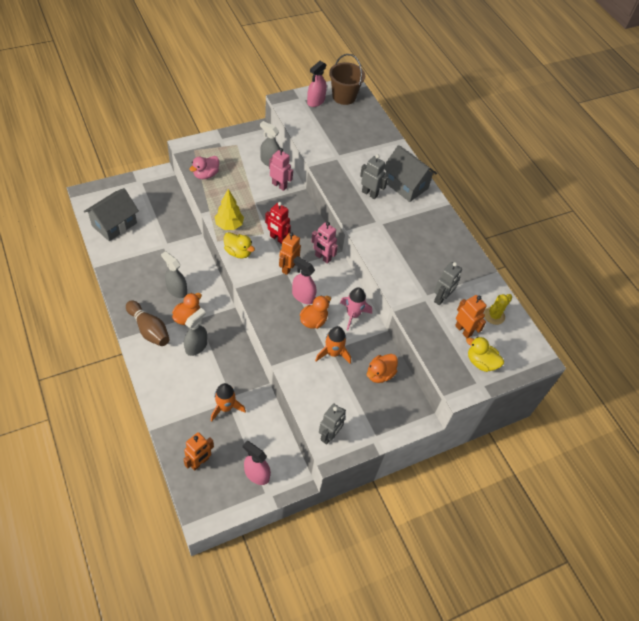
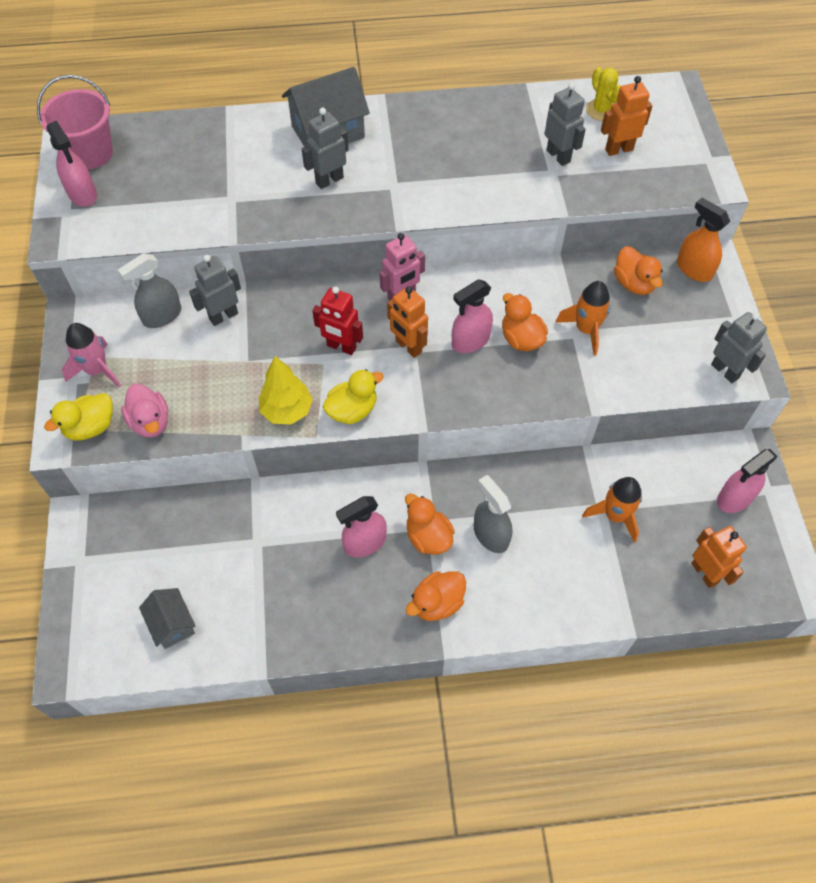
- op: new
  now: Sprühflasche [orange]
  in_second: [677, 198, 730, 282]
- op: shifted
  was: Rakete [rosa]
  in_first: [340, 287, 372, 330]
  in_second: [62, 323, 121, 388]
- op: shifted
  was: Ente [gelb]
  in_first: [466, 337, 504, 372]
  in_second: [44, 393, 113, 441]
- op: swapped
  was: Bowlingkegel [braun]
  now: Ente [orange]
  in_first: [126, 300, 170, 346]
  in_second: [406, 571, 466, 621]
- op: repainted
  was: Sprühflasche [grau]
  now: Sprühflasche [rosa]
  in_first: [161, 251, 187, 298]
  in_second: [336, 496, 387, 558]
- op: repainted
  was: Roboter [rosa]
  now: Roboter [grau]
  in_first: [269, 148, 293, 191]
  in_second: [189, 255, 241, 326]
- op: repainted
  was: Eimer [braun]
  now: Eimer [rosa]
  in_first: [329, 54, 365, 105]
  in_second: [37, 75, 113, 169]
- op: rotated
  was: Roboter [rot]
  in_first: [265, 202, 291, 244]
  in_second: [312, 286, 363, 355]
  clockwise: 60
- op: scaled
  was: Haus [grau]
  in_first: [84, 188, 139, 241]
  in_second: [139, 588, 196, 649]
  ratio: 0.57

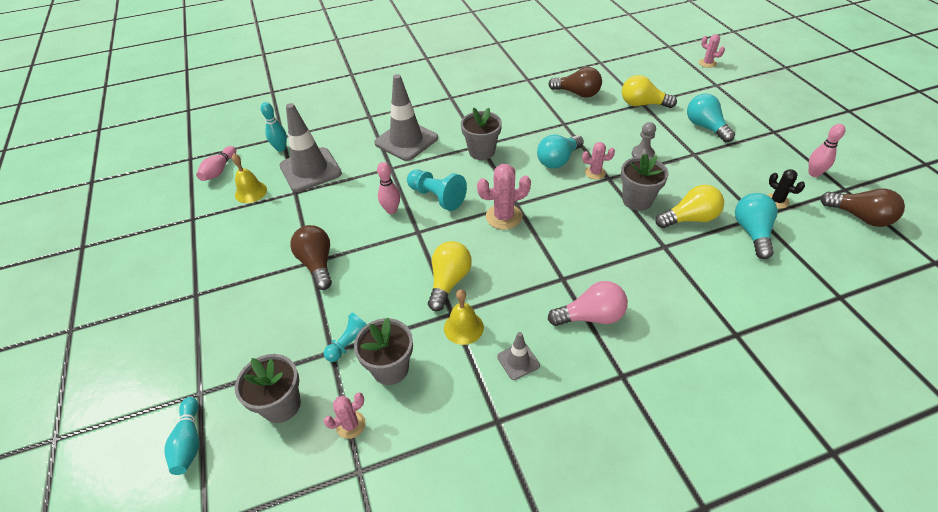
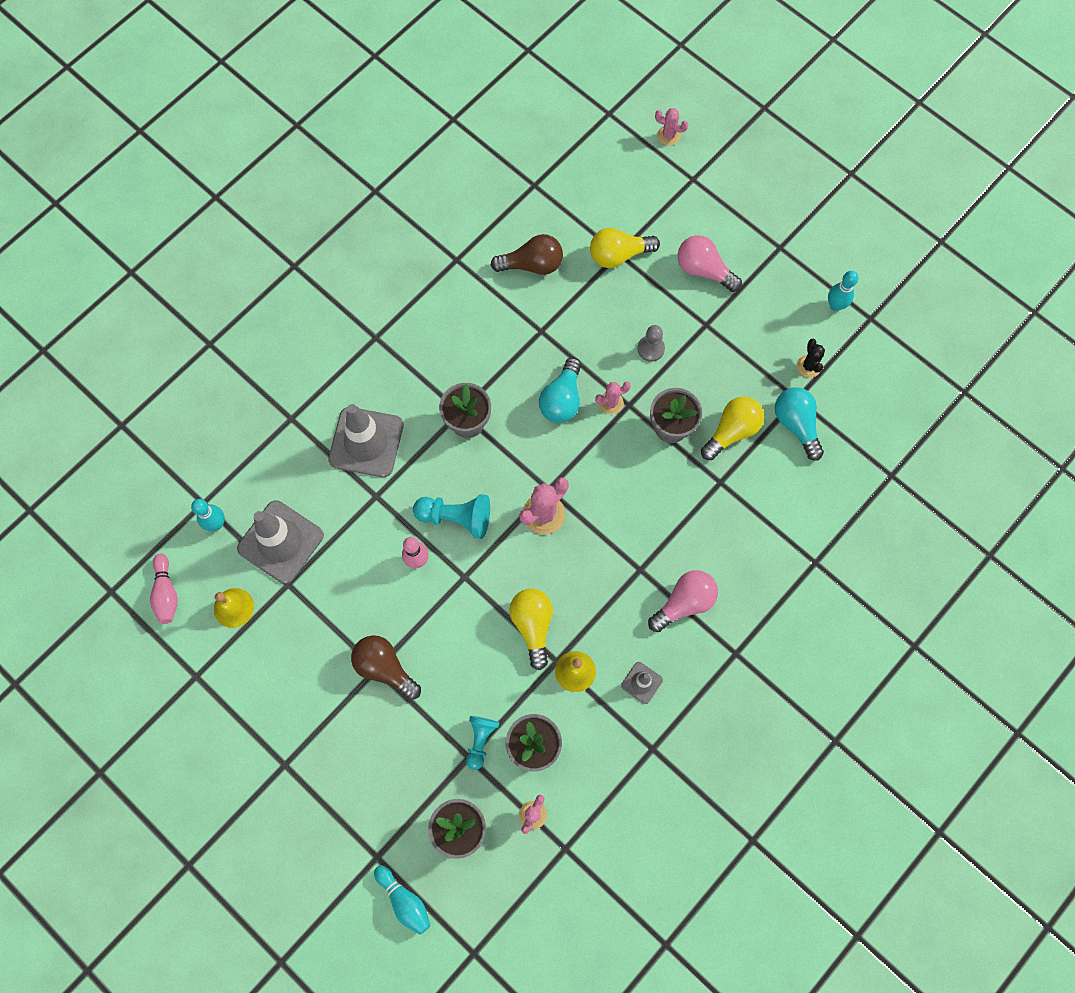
- op: gone
  was: Glühbirne [braun]
  in_first: [820, 188, 905, 227]
- op: repainted
  was: Glühbirne [türkis]
  now: Glühbirne [rosa]
  in_first: [687, 93, 735, 142]
  in_second: [678, 235, 742, 292]
- op: repainted
  was: Bowlingkegel [rosa]
  now: Bowlingkegel [türkis]
  in_first: [809, 124, 846, 177]
  in_second: [828, 271, 859, 311]
- op: rotated
  was: Kaktus [schwarz]
  in_first: [768, 169, 805, 208]
  in_second: [797, 339, 825, 378]
  clockwise: 60

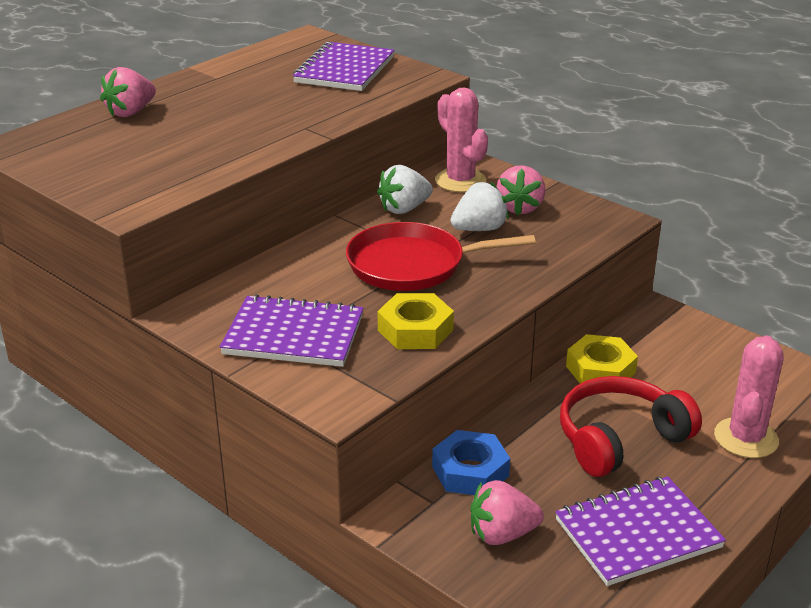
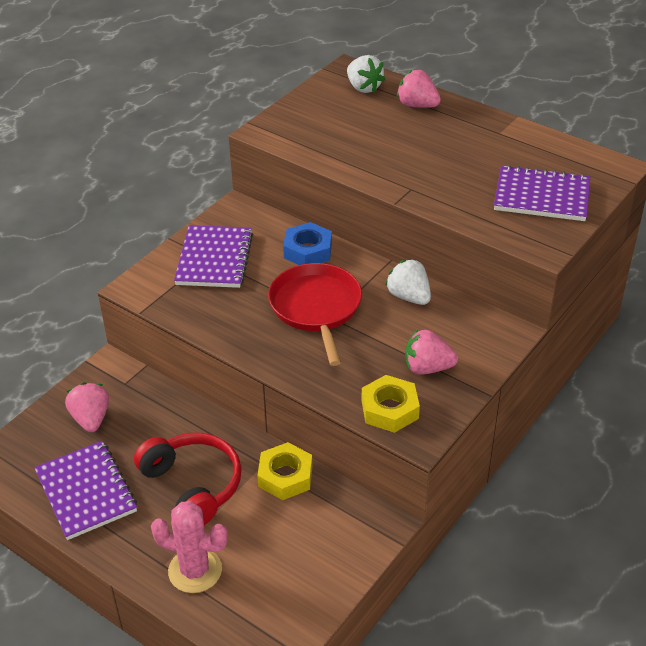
- op: gone
  was: Kaktus [rosa]
  in_first: [435, 87, 488, 192]
- op: shifted
  was: Sechskantmutter [gelb]
  in_first: [378, 293, 454, 349]
  in_second: [361, 375, 420, 433]
- op: shifted
  was: Sechskantmutter [blau]
  in_first: [432, 430, 510, 495]
  in_second: [283, 222, 332, 265]
- op: shifted
  was: Erdbeere [weiß]
  in_first: [451, 182, 509, 231]
  in_second: [347, 55, 385, 93]

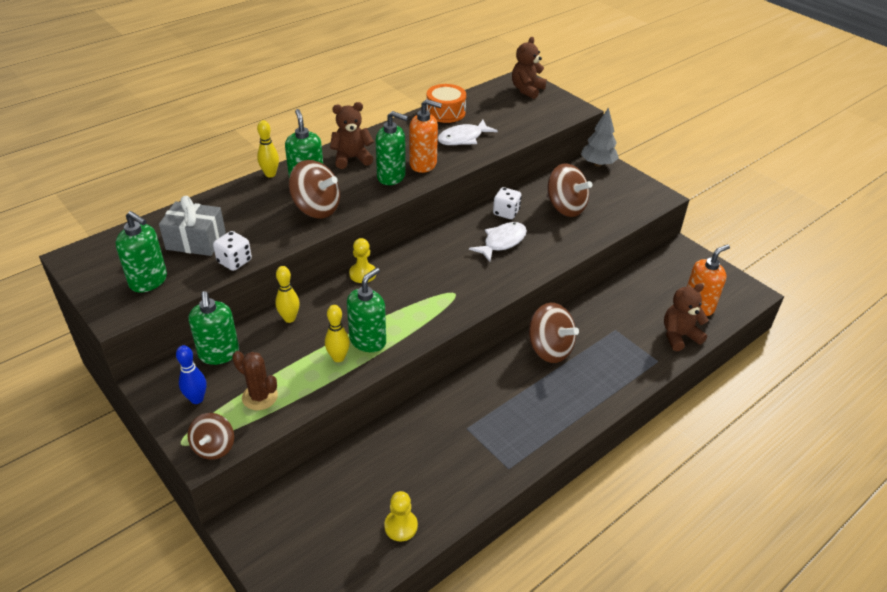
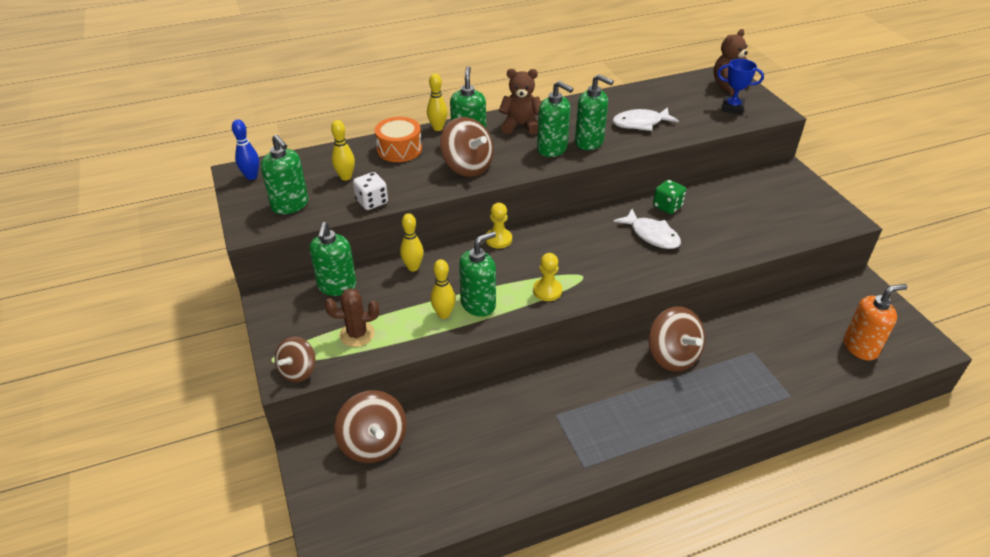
- op: gone
  was: Baum [grau]
  in_first: [581, 107, 619, 167]
- op: gone
  was: Teddybär [braun]
  in_first: [664, 283, 709, 351]
- op: new
  now: Pokal [blau]
  in_second: [717, 59, 764, 114]
- op: shifted
  was: Bowlingkegel [blau]
  in_first: [176, 345, 207, 404]
  in_second: [232, 119, 259, 180]
- op: shifted
  was: Bauer [gelb]
  in_first: [384, 491, 418, 541]
  in_second: [533, 253, 562, 301]
- op: shifted
  was: Trommel [orange]
  in_first: [426, 84, 466, 123]
  in_second: [375, 117, 422, 162]
- op: shifted
  was: Kreisel [braun]
  in_first: [547, 163, 592, 217]
  in_second: [334, 390, 407, 463]
- op: swapped
  was: Geschenk [grau]
  now: Bowlingkegel [gelb]
  in_first: [159, 196, 226, 256]
  in_second: [331, 120, 355, 181]
- op: repainted
  was: Seifenspender [orange]
  now: Seifenspender [grün]
  in_first: [409, 99, 442, 173]
  in_second: [575, 74, 614, 150]
- op: repainted
  was: Spielwürfel [weiß]
  now: Spielwürfel [grün]
  in_first: [493, 187, 521, 219]
  in_second: [653, 179, 686, 214]
- op: rotated
  was: Kaktus [braun]
  in_first: [232, 351, 278, 410]
  in_second: [325, 288, 379, 347]
  clockwise: -60
- op: rotated
  was: Fisch [weiß]
  in_first: [469, 222, 527, 262]
  in_second: [613, 209, 681, 249]
  clockwise: 75

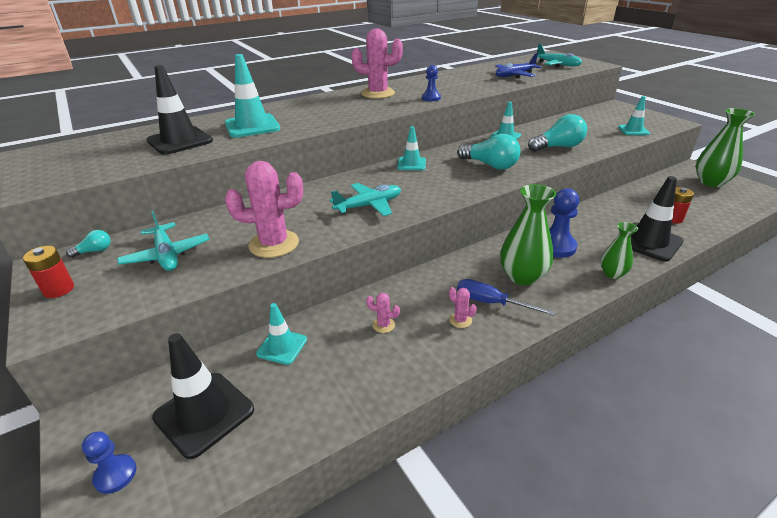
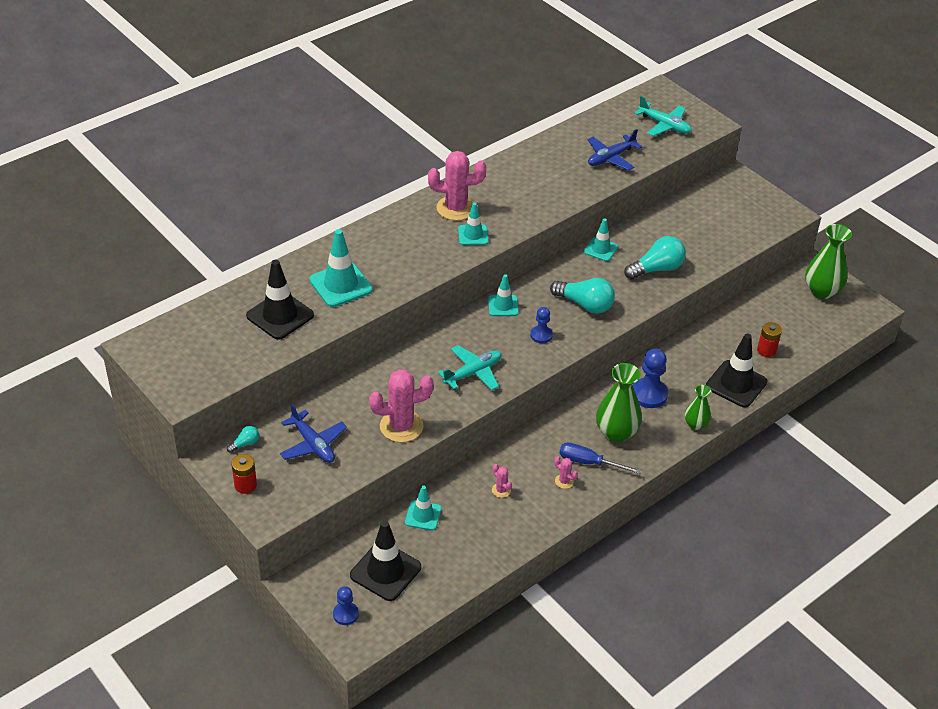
- op: shifted
  was: Bauer [blau]
  in_first: [422, 65, 441, 101]
  in_second: [530, 307, 553, 343]
- op: shifted
  was: Leitkegel [türkis]
  in_first: [618, 96, 650, 135]
  in_second: [458, 203, 489, 245]
- op: repainted
  was: Flugzeug [türkis]
  now: Flugzeug [blau]
  in_first: [117, 210, 210, 271]
  in_second: [280, 404, 347, 463]
- op: rotated
  was: Kaktus [rosa]
  in_first: [366, 293, 400, 333]
  in_second: [492, 464, 512, 498]
  clockwise: 45

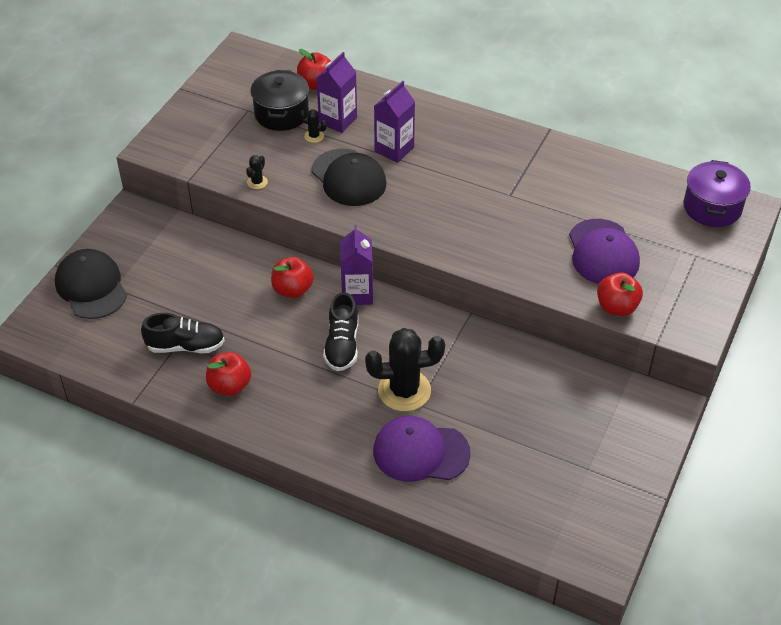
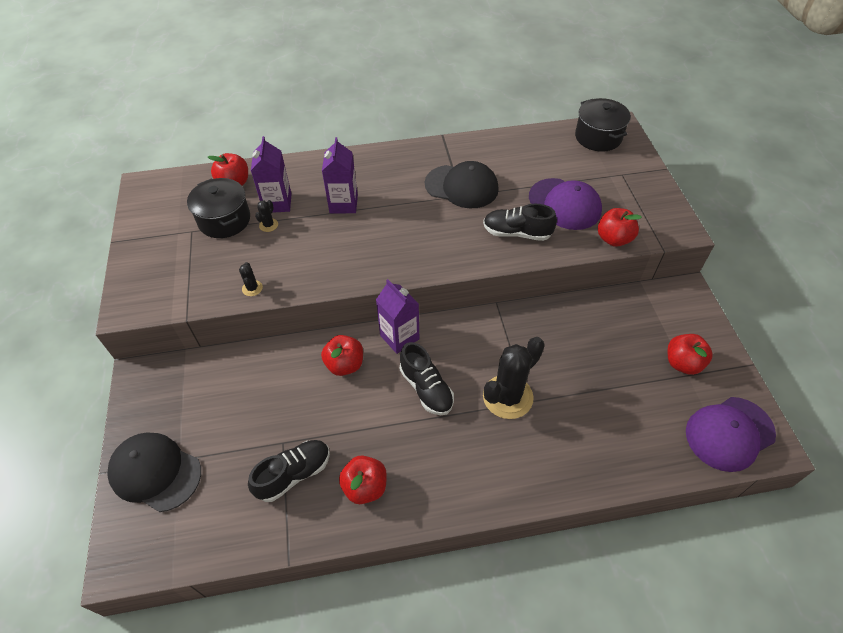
- op: new
  now: Schuh [schwarz]
  in_second: [483, 204, 557, 241]
- op: new
  now: Apfel [rot]
  in_second: [667, 334, 713, 375]
- op: shifted
  was: Kappe [schwarz]
  in_first: [312, 149, 386, 206]
  in_second: [425, 161, 499, 208]
- op: shifted
  was: Kappe [lila]
  in_first: [373, 416, 471, 482]
  in_second: [686, 397, 776, 472]
- op: repainted
  was: Kochtopf [lila]
  now: Kochtopf [schwarz]
  in_first: [684, 160, 751, 227]
  in_second: [575, 98, 631, 152]
- op: rotated
  was: Kaktus [schwarz]
  in_first: [300, 109, 327, 143]
  in_second: [255, 200, 278, 232]
  clockwise: -60

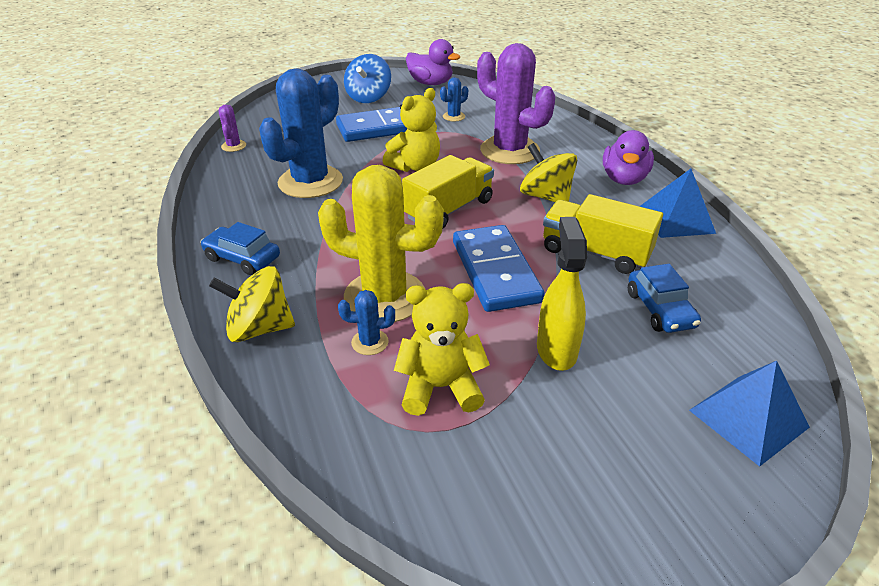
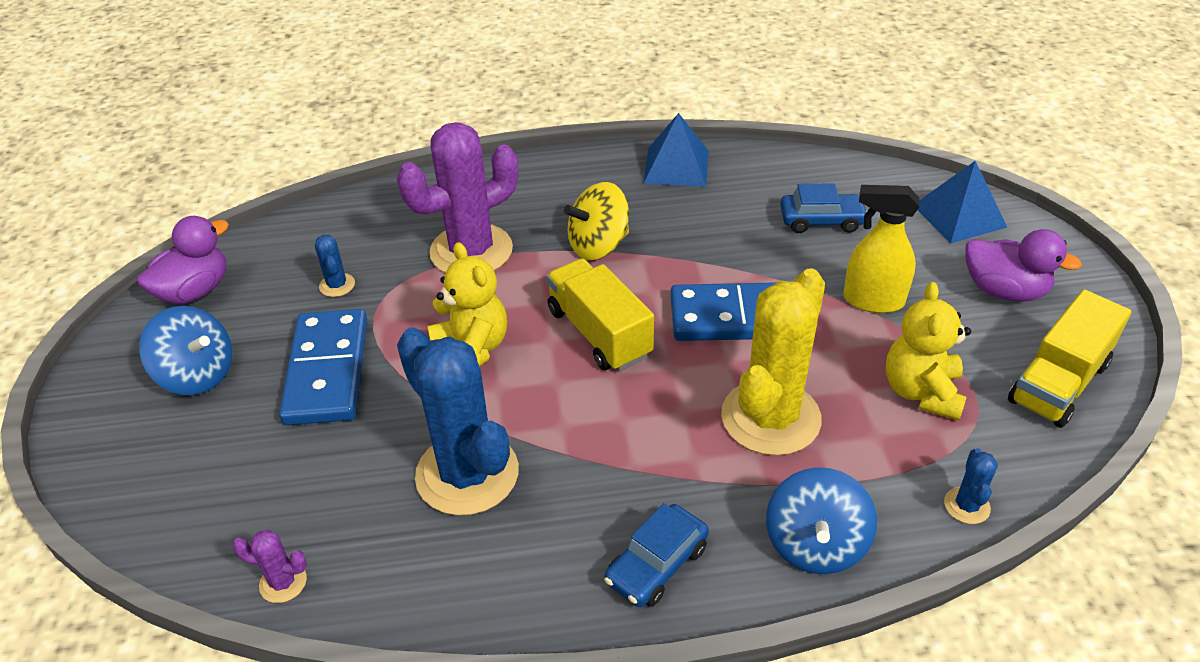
- op: shifted
  was: Kaktus [blau]
  in_first: [338, 290, 395, 355]
  in_second: [944, 448, 998, 524]
- op: shifted
  was: Lastwagen [gelb]
  in_first: [543, 194, 663, 274]
  in_second: [1008, 289, 1131, 428]
- op: shifted
  was: Ente [lila]
  in_first: [603, 130, 654, 185]
  in_second: [965, 229, 1082, 302]
- op: repainted
  was: Kreisel [gelb]
  now: Kreisel [blau]
  in_first: [209, 266, 295, 342]
  in_second: [766, 467, 877, 574]

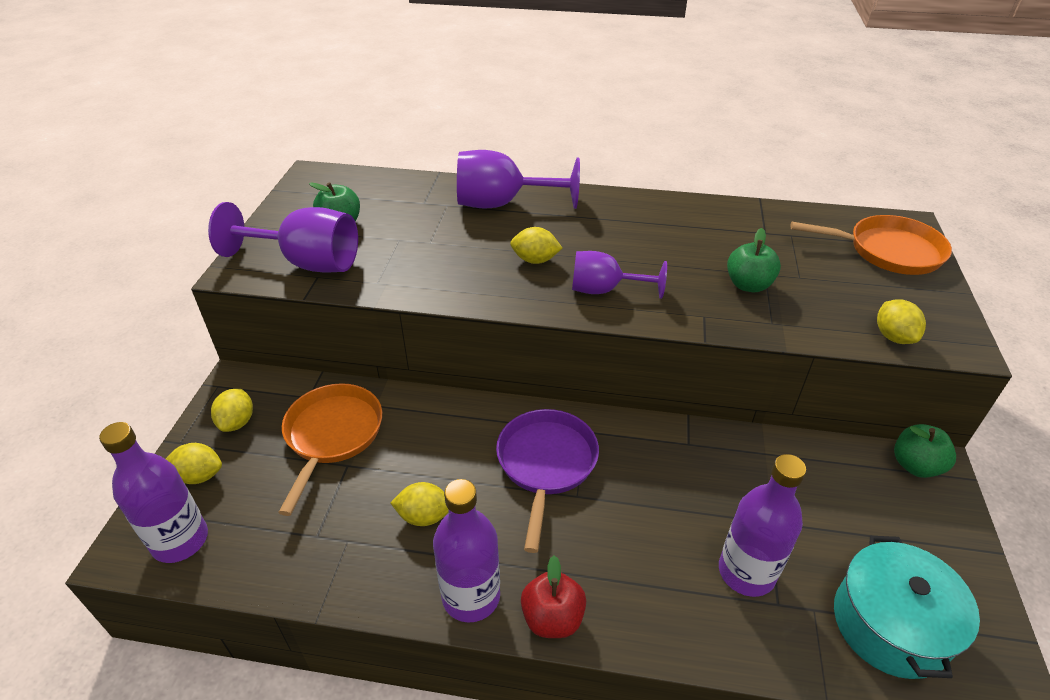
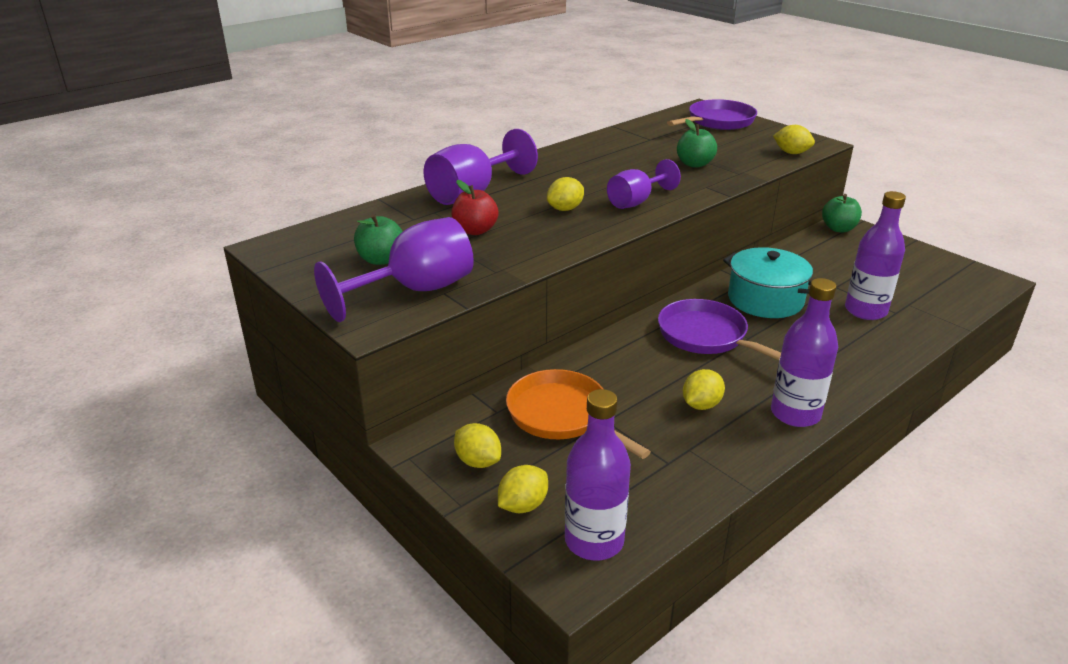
- op: shifted
  was: Apfel [rot]
  in_first: [521, 556, 586, 638]
  in_second: [451, 180, 499, 235]
- op: shifted
  was: Kochtopf [türkis]
  in_first: [834, 536, 980, 679]
  in_second: [723, 247, 813, 318]
- op: repainted
  was: Pfanne [orange]
  now: Pfanne [lila]
  in_first: [790, 215, 952, 275]
  in_second: [667, 99, 757, 130]

